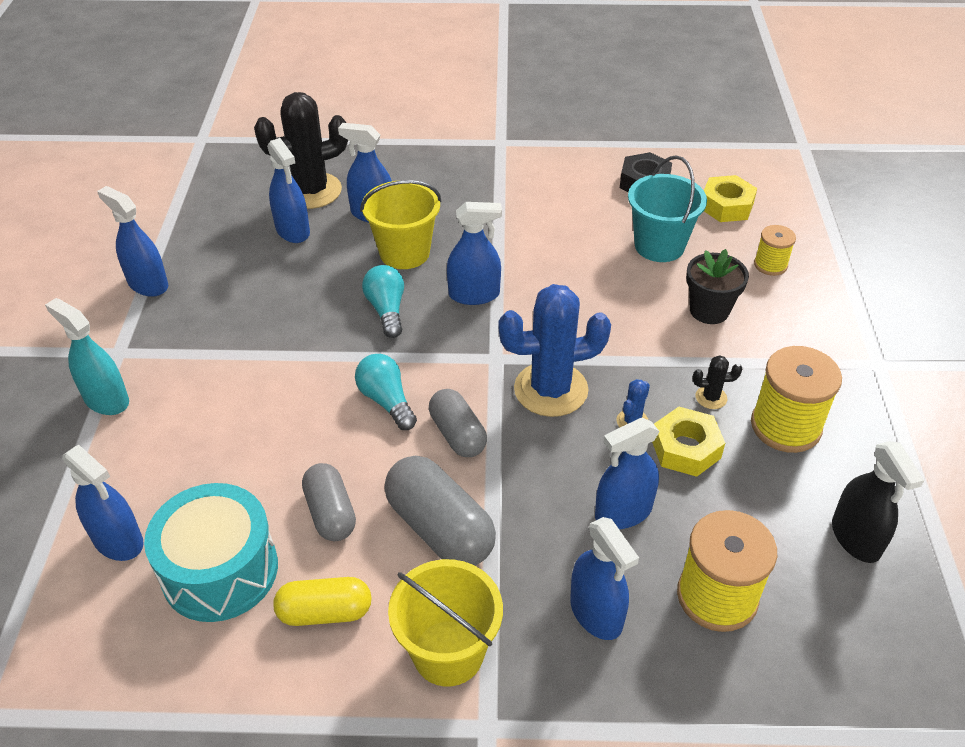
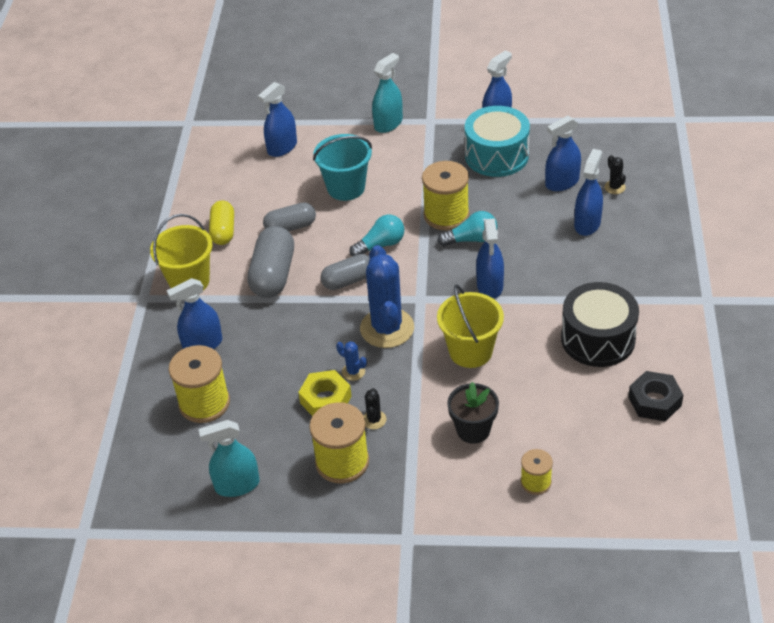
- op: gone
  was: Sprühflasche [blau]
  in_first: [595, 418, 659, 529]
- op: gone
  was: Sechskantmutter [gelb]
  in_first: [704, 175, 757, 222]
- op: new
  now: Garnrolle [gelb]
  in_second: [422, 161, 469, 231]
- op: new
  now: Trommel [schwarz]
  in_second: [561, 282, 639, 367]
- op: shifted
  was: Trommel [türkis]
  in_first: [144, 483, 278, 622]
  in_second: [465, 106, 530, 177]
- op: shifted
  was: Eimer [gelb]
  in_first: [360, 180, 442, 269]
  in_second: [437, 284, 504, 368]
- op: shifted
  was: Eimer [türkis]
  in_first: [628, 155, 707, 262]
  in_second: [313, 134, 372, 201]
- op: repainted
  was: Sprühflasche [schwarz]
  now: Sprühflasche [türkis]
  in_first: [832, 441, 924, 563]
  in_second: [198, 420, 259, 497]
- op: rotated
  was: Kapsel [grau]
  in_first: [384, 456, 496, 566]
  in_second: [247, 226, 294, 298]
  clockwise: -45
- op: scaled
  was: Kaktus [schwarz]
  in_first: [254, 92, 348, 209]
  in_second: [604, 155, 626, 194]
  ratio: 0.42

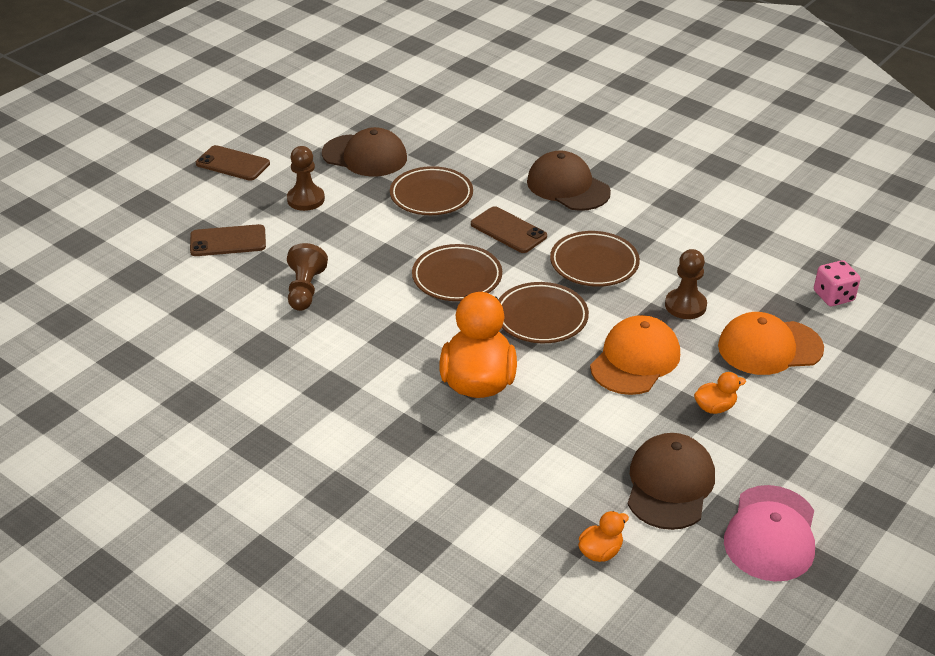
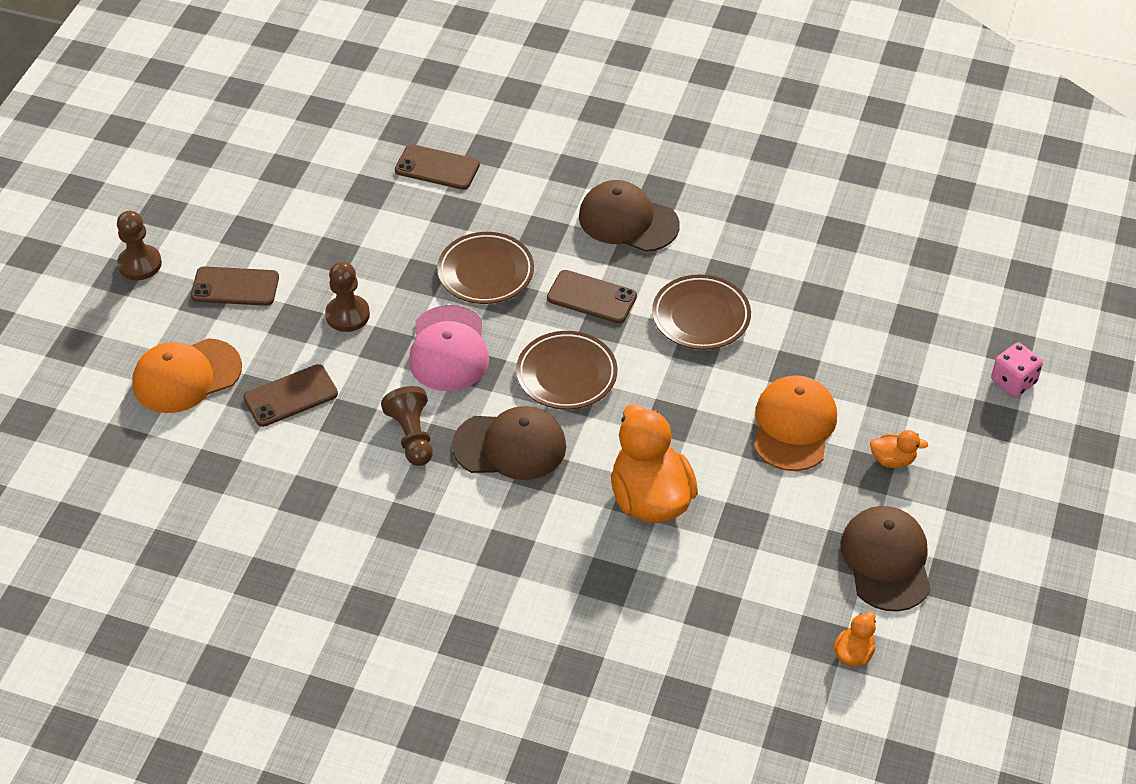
- op: gone
  was: Teller [braun]
  in_first: [498, 282, 589, 343]
- op: new
  now: Handy [braun]
  in_second: [395, 144, 480, 190]
- op: shifted
  was: Kappe [braun]
  in_first: [322, 127, 407, 176]
  in_second: [452, 406, 566, 480]
- op: shifted
  was: Bauer [braun]
  in_first: [665, 249, 707, 319]
  in_second: [117, 211, 162, 280]
- op: shifted
  was: Kappe [orange]
  in_first: [718, 312, 824, 375]
  in_second: [132, 338, 242, 413]
- op: shifted
  was: Kappe [rosa]
  in_first: [724, 485, 815, 582]
  in_second: [409, 305, 489, 391]
- op: shifted
  was: Spielwürfel [rosa]
  in_first: [814, 260, 860, 306]
  in_second: [991, 343, 1043, 397]
- op: rotated
  was: Ente [orange]
  in_first: [694, 372, 746, 414]
  in_second: [870, 430, 928, 468]
  clockwise: 45

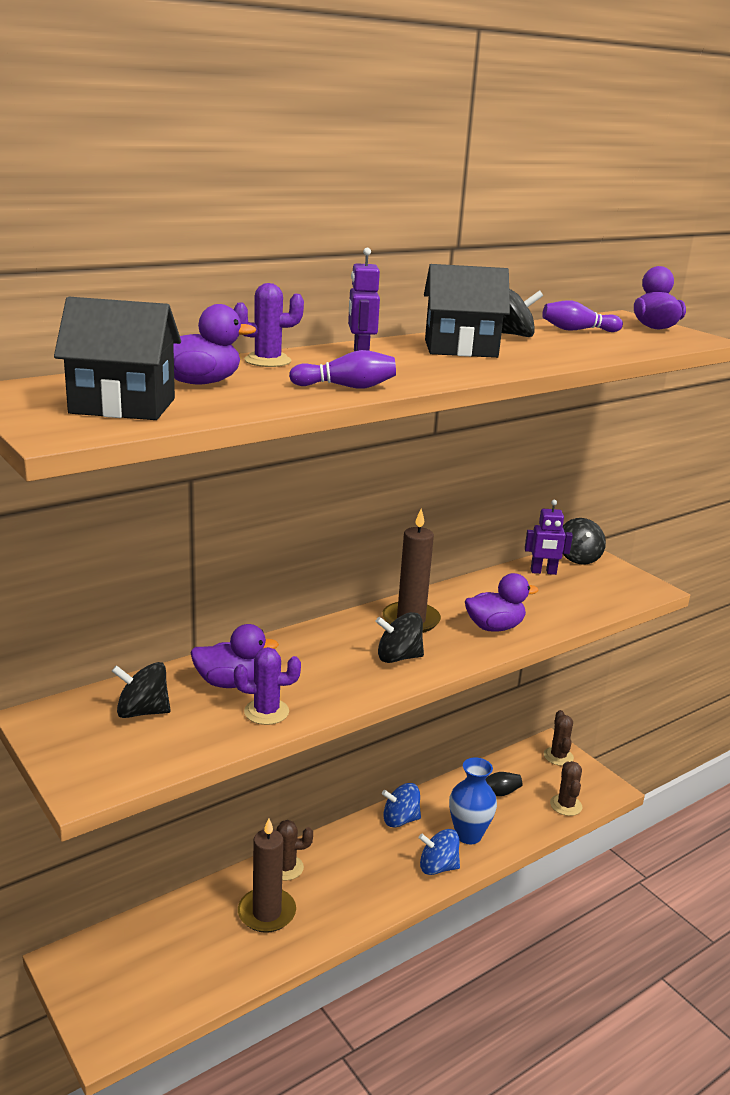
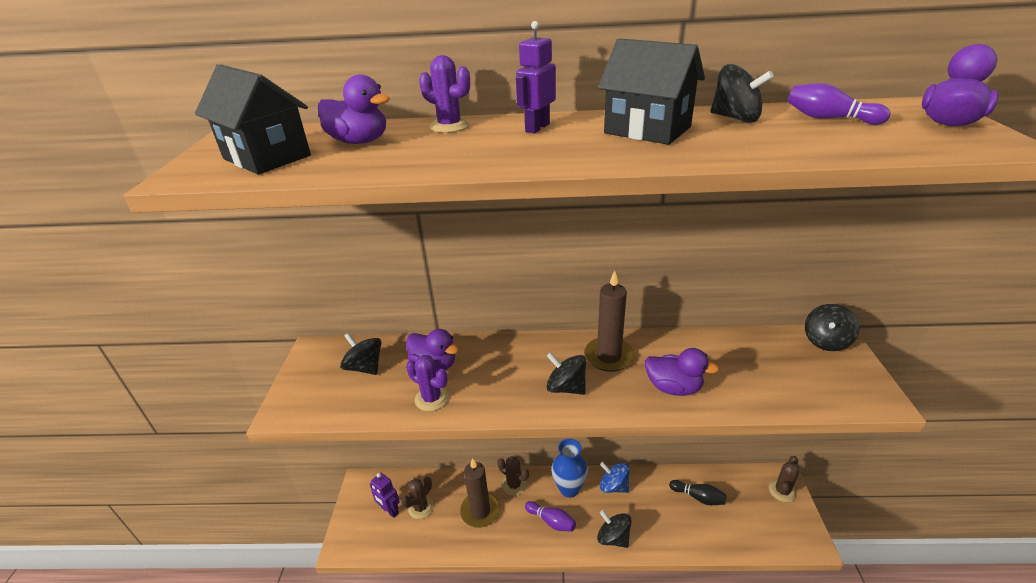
- op: shifted
  was: Bowlingkegel [lila]
  in_first: [289, 350, 396, 389]
  in_second: [525, 501, 576, 532]
- op: shifted
  was: Vase [blau]
  in_first: [449, 757, 497, 844]
  in_second: [551, 439, 588, 498]
- op: shifted
  was: Roboter [lila]
  in_first: [525, 500, 573, 575]
  in_second: [370, 472, 400, 518]
- op: shifted
  was: Kaktus [braun]
  in_first: [550, 761, 582, 816]
  in_second: [401, 477, 434, 519]
- op: repainted
  was: Kreisel [blau]
  now: Kreisel [schwarz]
  in_first: [419, 829, 460, 875]
  in_second: [597, 510, 632, 548]

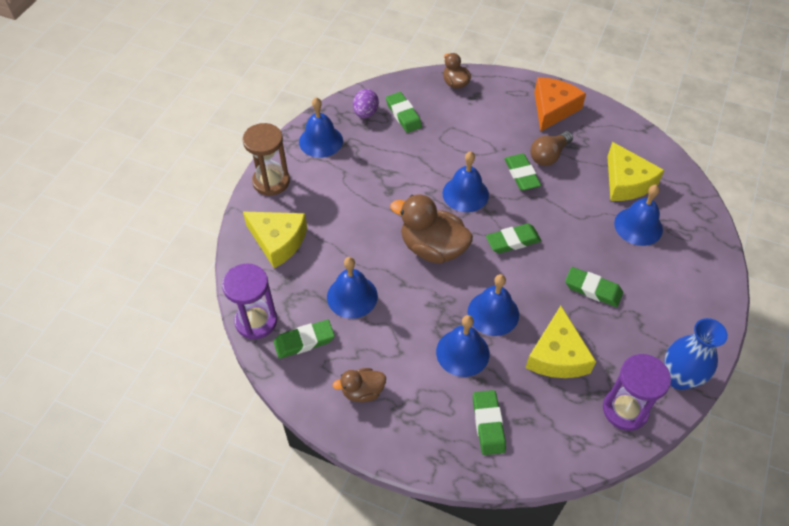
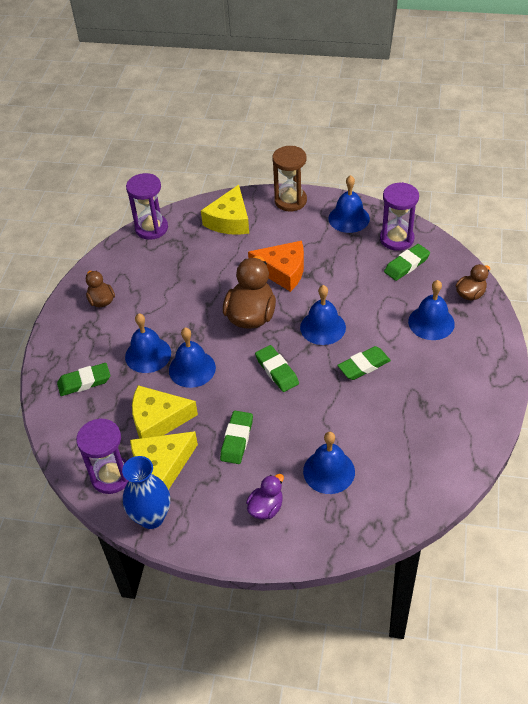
- op: gone
  was: Radiergummi [grün]
  in_first: [274, 320, 335, 359]
- op: gone
  was: Glühbirne [braun]
  in_first: [531, 131, 573, 166]
- op: new
  now: Ente [lila]
  in_second: [246, 474, 284, 519]
- op: shifted
  was: Glocke [blau]
  in_first: [327, 257, 378, 319]
  in_second: [408, 280, 455, 340]
- op: shifted
  was: Käse [orange]
  in_first: [534, 77, 586, 131]
  in_second: [248, 241, 304, 292]
- op: shifted
  was: Käse [gelb]
  in_first: [607, 142, 665, 201]
  in_second: [130, 431, 198, 490]
- op: swapped
  was: Ei [lila]
  now: Sanduhr [lila]
  in_first: [353, 89, 379, 118]
  in_second: [380, 182, 419, 251]

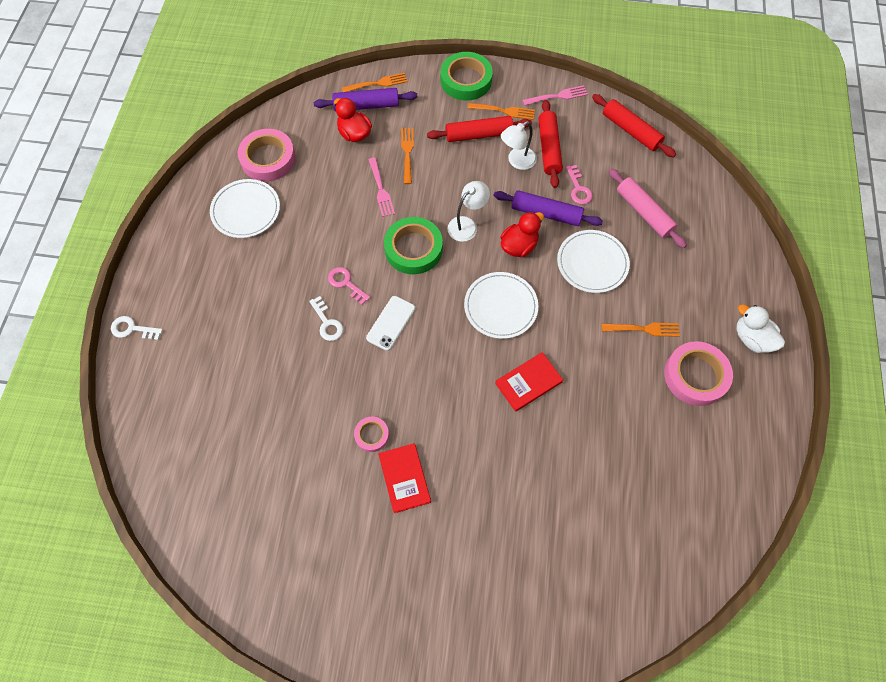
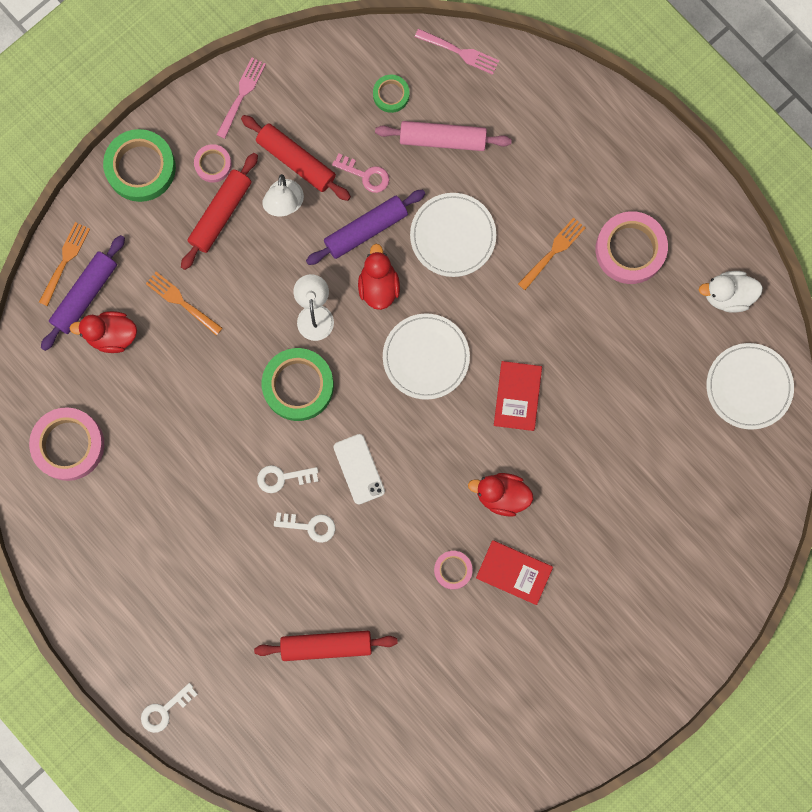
- op: new
  now: Klebeband [grün]
  in_second: [373, 75, 410, 113]
- op: new
  now: Ente [rot]
  in_second: [468, 473, 533, 517]
- op: shifted
  was: Teller [weiß]
  in_first: [210, 179, 280, 238]
  in_second: [706, 343, 794, 430]
- op: shifted
  was: Gabel [rosa]
  in_first: [368, 158, 395, 217]
  in_second: [415, 29, 499, 75]
- op: shifted
  was: Nudelholz [rot]
  in_first: [592, 94, 676, 158]
  in_second: [254, 631, 398, 661]
- op: shifted
  was: Ente [weiß]
  in_first: [736, 304, 785, 353]
  in_second: [699, 271, 763, 313]
- op: swapped
  was: Gabel [orange]
  now: Klebeband [rosa]
  in_first: [468, 103, 535, 120]
  in_second: [194, 144, 232, 183]
- op: repainted
  was: Schlüssel [rosa]
  now: Schlüssel [weiß]
  in_first: [328, 267, 370, 305]
  in_second: [257, 465, 318, 493]

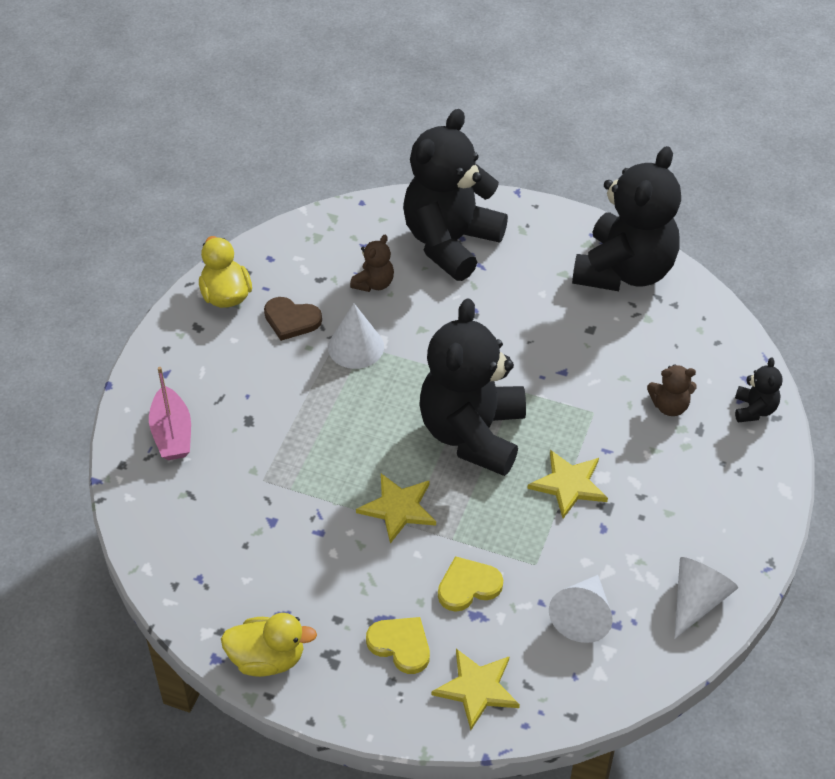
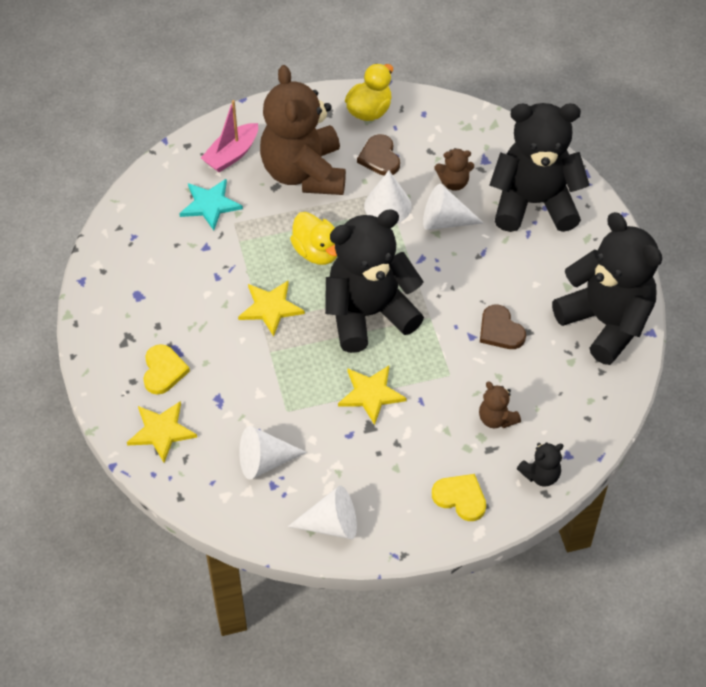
- op: new
  now: Stern [türkis]
  in_second: [179, 179, 243, 231]
- op: new
  now: Teddybär [braun]
  in_second: [260, 65, 346, 195]
- op: new
  now: Kegel [weiß]
  in_second: [423, 184, 484, 230]
- op: new
  now: Herz [braun]
  in_second: [480, 305, 526, 349]
- op: shifted
  was: Ente [gelb]
  in_first: [221, 613, 317, 677]
  in_second: [290, 212, 337, 265]
- op: shifted
  was: Herz [gelb]
  in_first: [438, 556, 503, 612]
  in_second: [432, 474, 486, 521]
- op: rotated
  was: Teddybär [schwarz]
  in_first: [572, 146, 681, 291]
  in_second: [552, 212, 662, 365]
  clockwise: -120

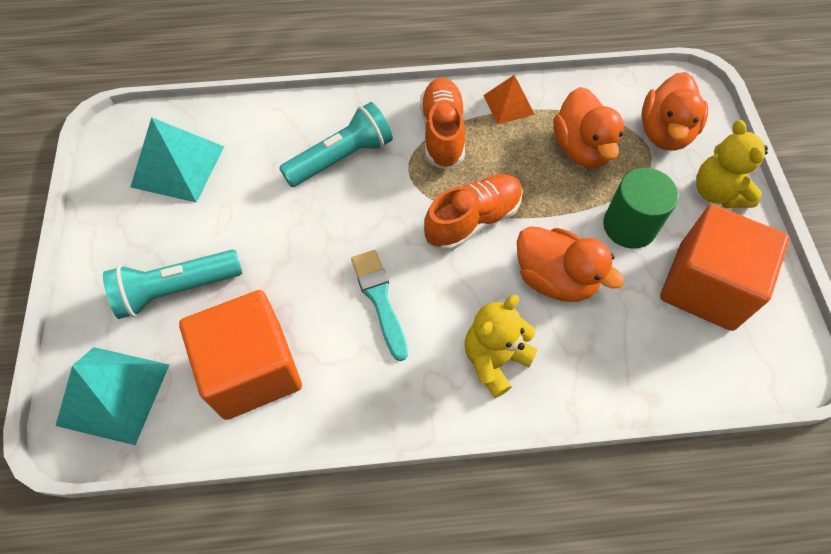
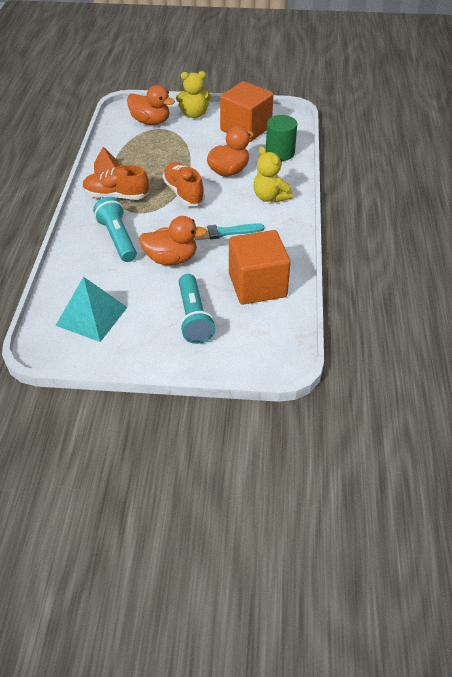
- op: gone
  was: Pyramide [türkis]
  in_first: [56, 347, 169, 445]
- op: shifted
  was: Ente [orange]
  in_first: [553, 87, 624, 168]
  in_second: [139, 216, 207, 265]
- op: shifted
  was: Vollzylinder [grün]
  in_first: [603, 168, 679, 249]
  in_second: [266, 115, 297, 161]

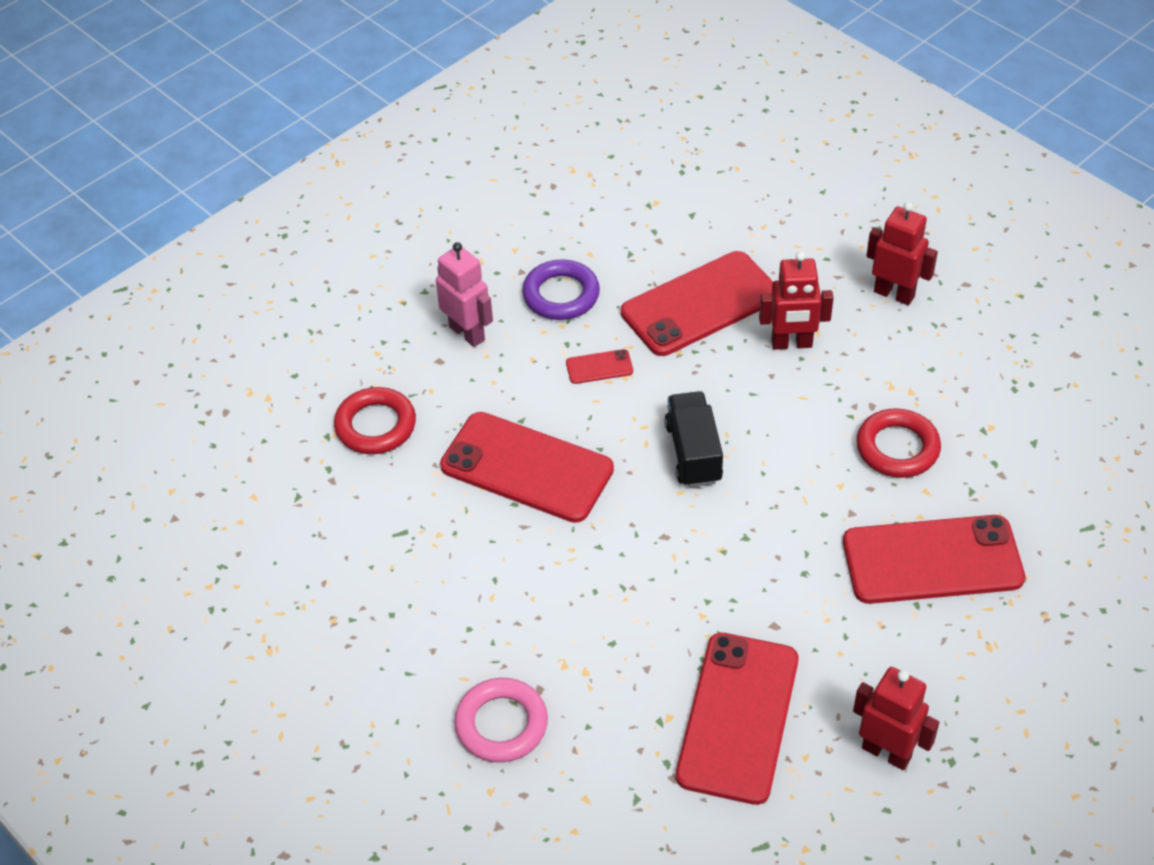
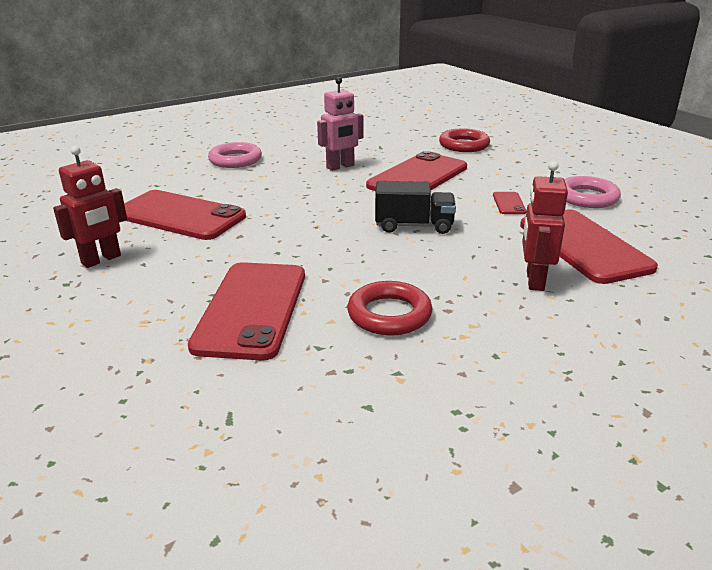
- op: gone
  was: Roboter [rot]
  in_first: [866, 202, 938, 305]
- op: shifted
  was: Roboter [rosa]
  in_first: [436, 242, 493, 347]
  in_second: [317, 77, 363, 171]
- op: repainted
  was: Ring [lila]
  now: Ring [rosa]
  in_first: [522, 259, 600, 320]
  in_second: [564, 176, 621, 208]

